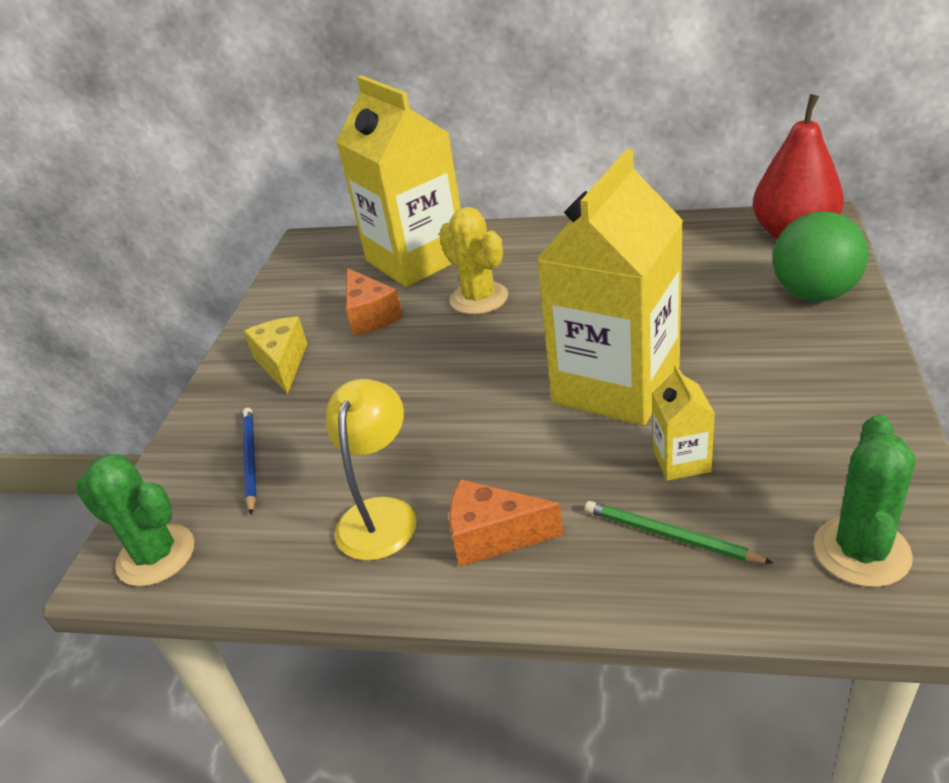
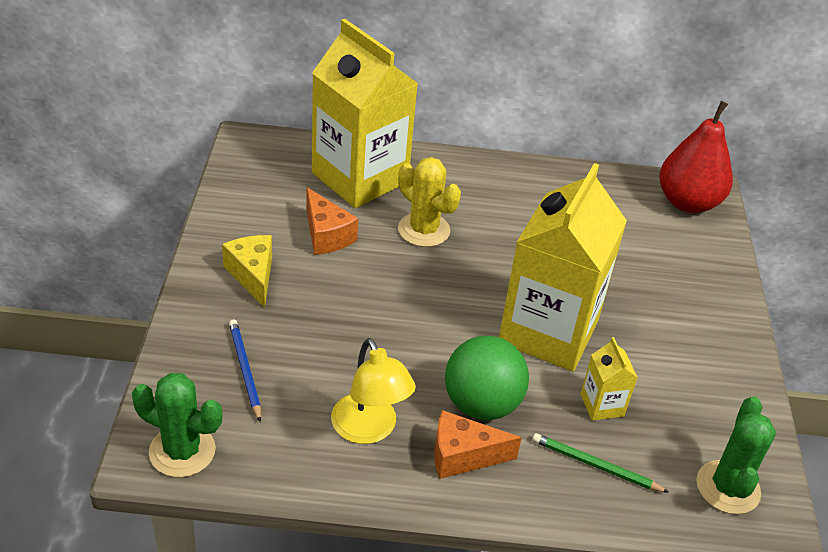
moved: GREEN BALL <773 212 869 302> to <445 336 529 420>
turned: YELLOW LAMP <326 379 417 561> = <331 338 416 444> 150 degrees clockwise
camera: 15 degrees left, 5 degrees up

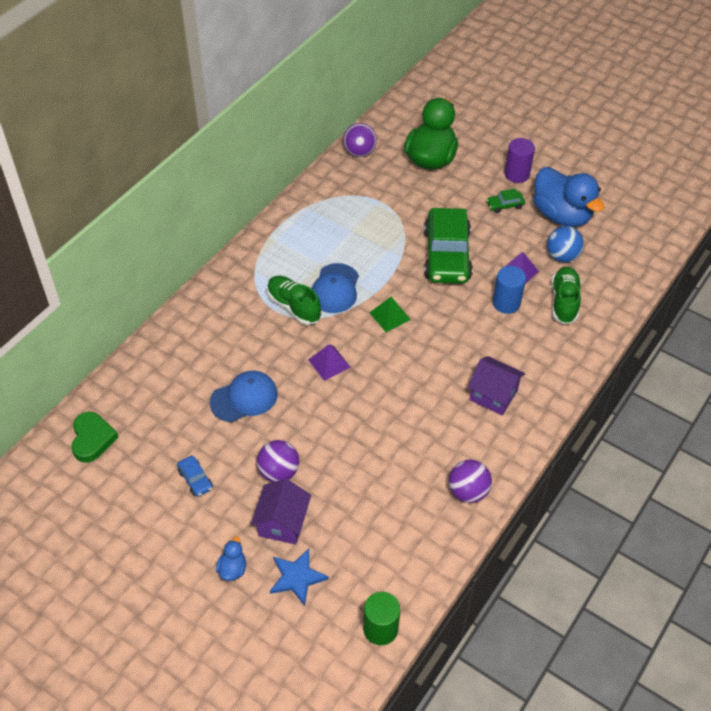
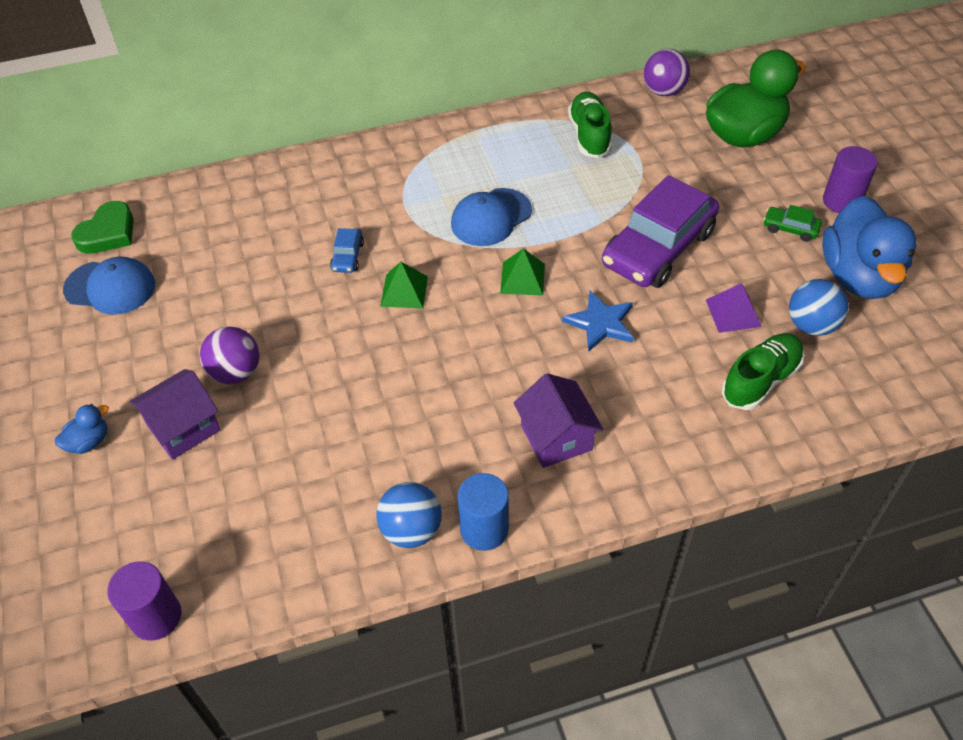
moved: BLUE CAR <177 456 213 497> to <330 228 364 273>; BLUE CAP <210 371 278 422> to <63 257 155 314>; GREEN SHOE <267 276 321 325> to <568 92 612 158>; BLUE STAR <270 549 329 606> to <562 291 634 352>; BLUE CYLINDER <493 266 526 314> to <458 473 509 551>
recoloured: PURPLE PYRAMID <308 344 351 381> to GREEN PYRAMID <380 261 428 309>; GREEN CYLINDER <363 592 400 645> to PURPLE CYLINDER <107 561 181 640>; GREEN CAR <424 208 473 284> to PURPLE CAR <602 175 719 288>; PURPLE BALL <449 460 492 503> to BLUE BALL <376 482 442 548>
camera: 40 degrees right, 0 degrees up

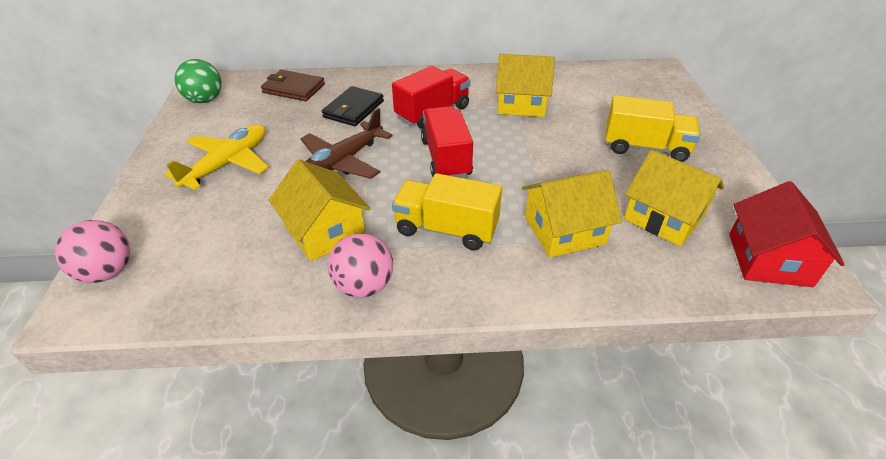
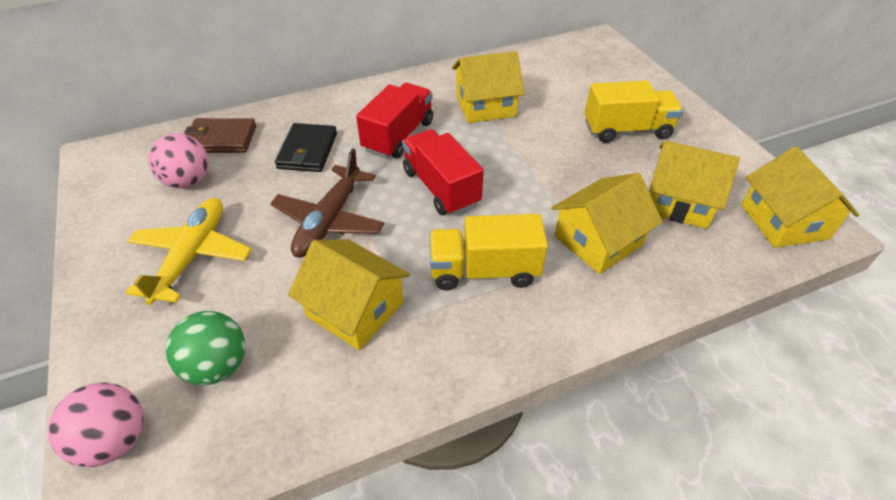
moved: GREEN BALL <175 59 222 103> to <166 311 246 385>; PINK BALL <328 233 393 298> to <148 133 209 188>
recoloured: RED HOUSE <729 181 845 287> to YELLOW HOUSE <741 146 859 248>
camera: 20 degrees left, 5 degrees up

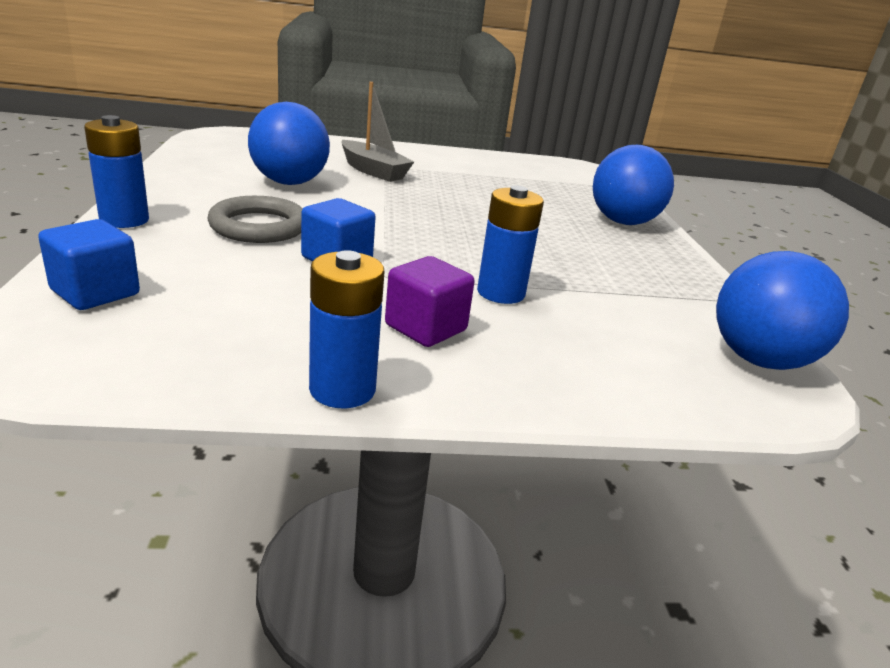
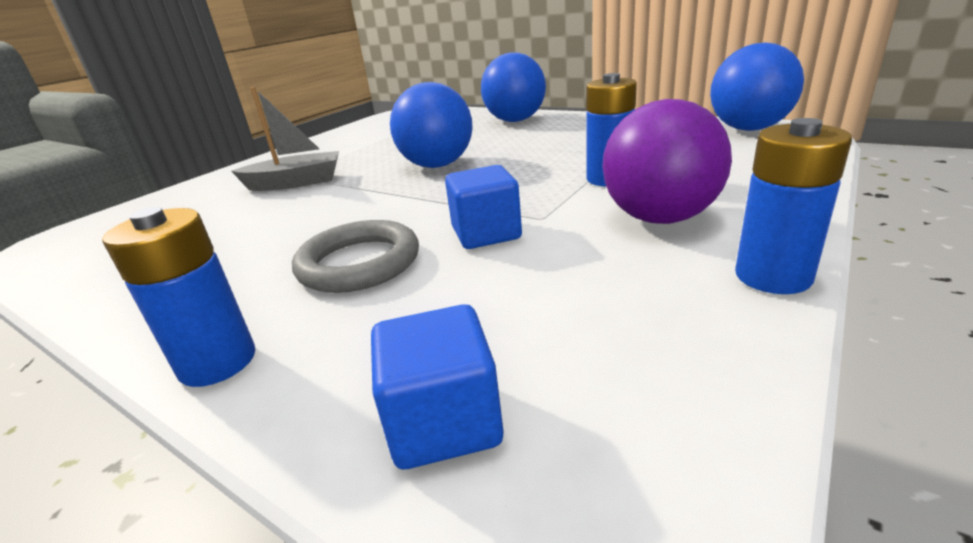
moved: BLUE BALL <248 102 330 185> to <390 82 473 168>
replaced: PURPLE CUBE <385 256 475 347> to PURPLE BALL <602 99 732 224>
camera: 45 degrees left, 0 degrees up

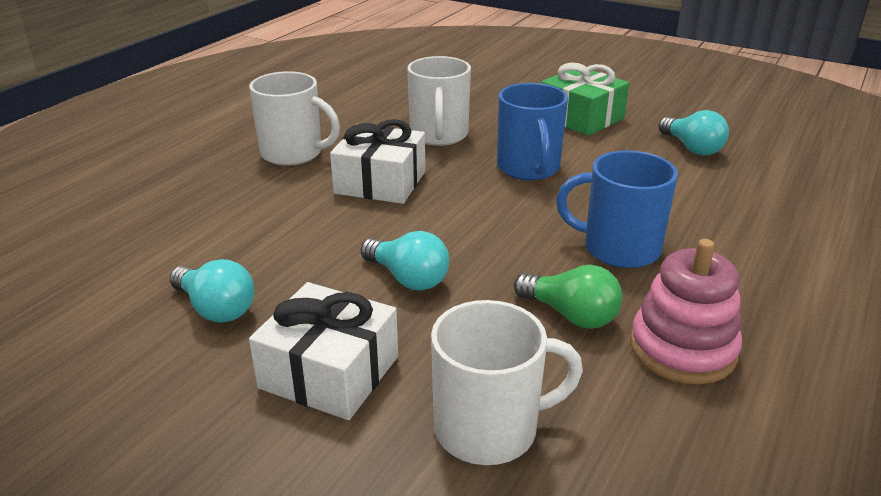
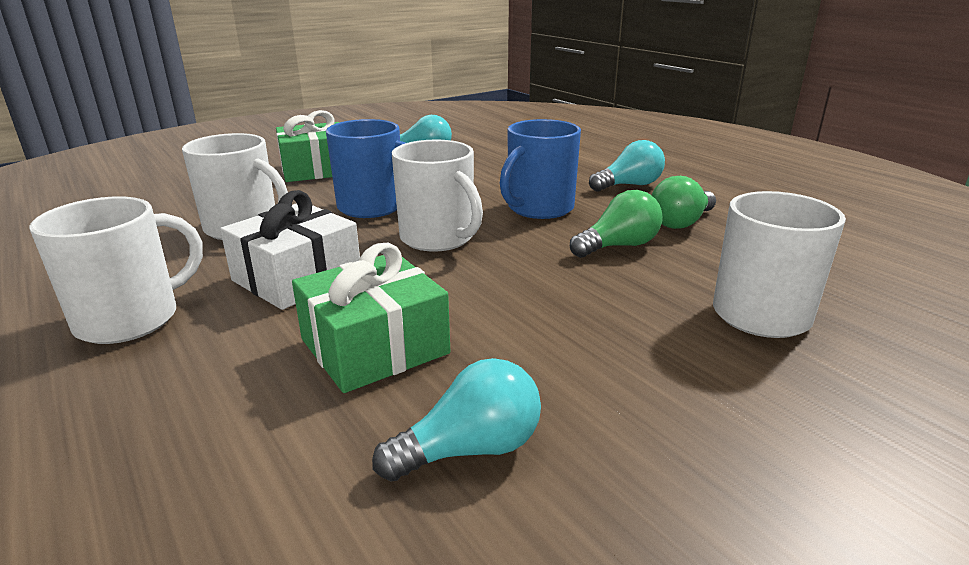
removed: WHITE GIFT <249 282 398 420>
added: GREEN GIFT <292 243 450 393>; WHITE MUG <392 140 483 252>
moved: TURQUOISE LIGHT BULB <361 231 449 291> to <589 140 665 191>
replaced: PINK STACKING TOY <630 239 742 384> to GREEN LIGHT BULB <652 176 716 229>
camera: 65 degrees left, 5 degrees down

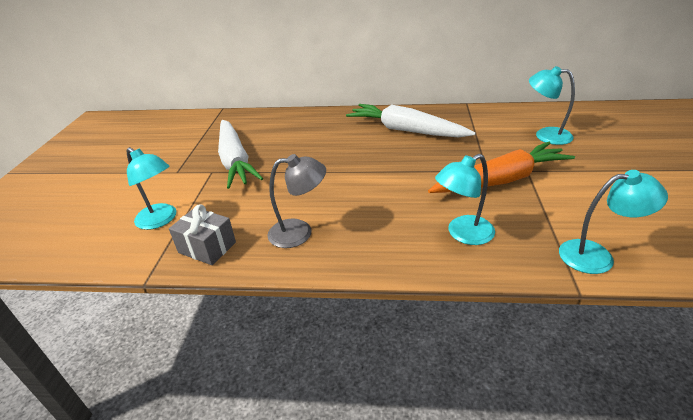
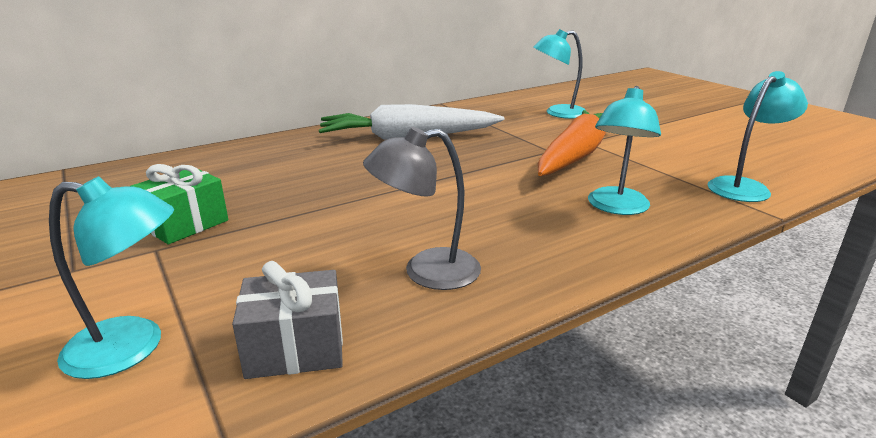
replaced: WHITE CARROT <218 120 263 189> to GREEN GIFT <131 164 228 244>
turned: GREY LAMP <267 154 326 248> = <363 127 481 290> 150 degrees counterclockwise
camera: 40 degrees left, 10 degrees down

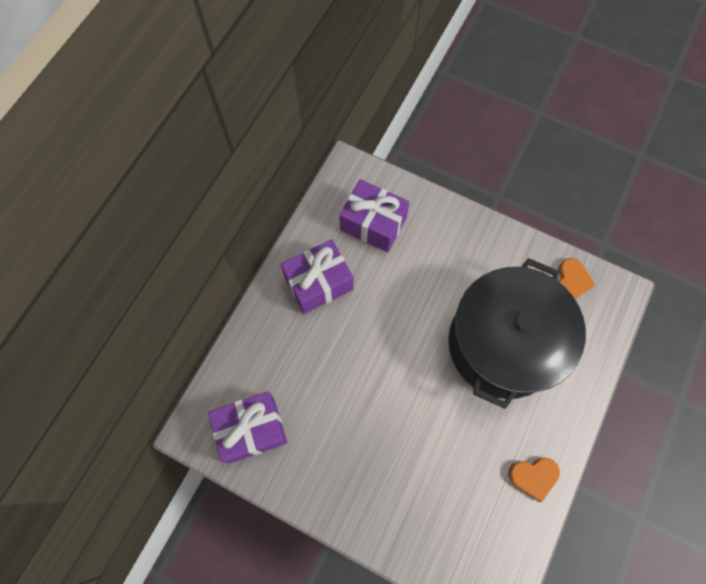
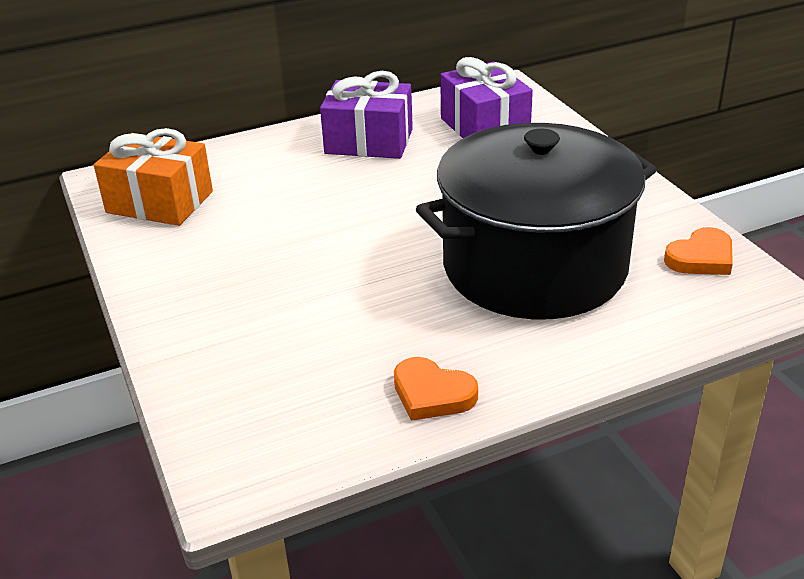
recoloured: PURPLE GIFT <208 391 287 464> to ORANGE GIFT <94 128 213 226>
camera: 40 degrees right, 35 degrees down

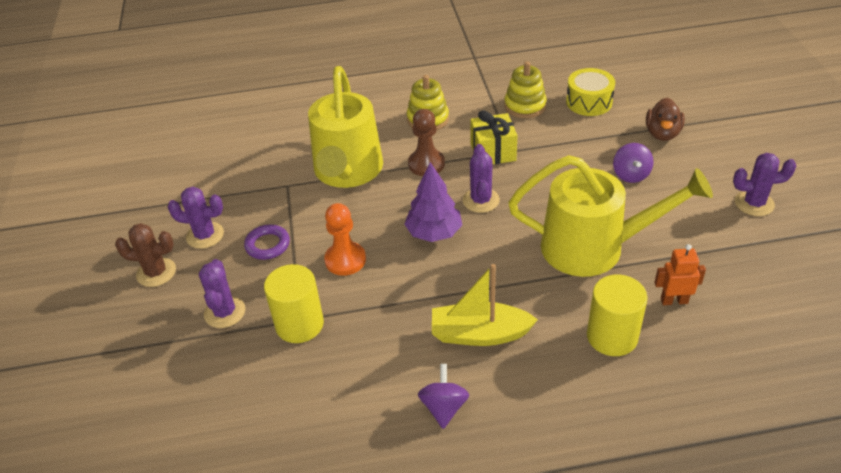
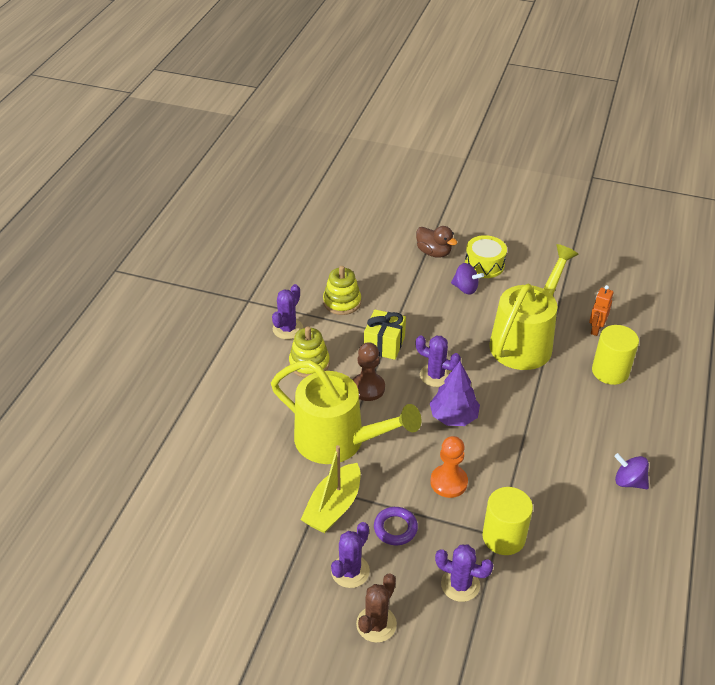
moved: YELLOW BOAT <432 264 538 346> to <300 445 361 533>; YELLOW DRUM <566 68 615 116> to <465 235 507 278>; PURPLE CACTUS <733 153 796 216> to <272 284 303 340>
camera: 65 degrees left, 0 degrees up

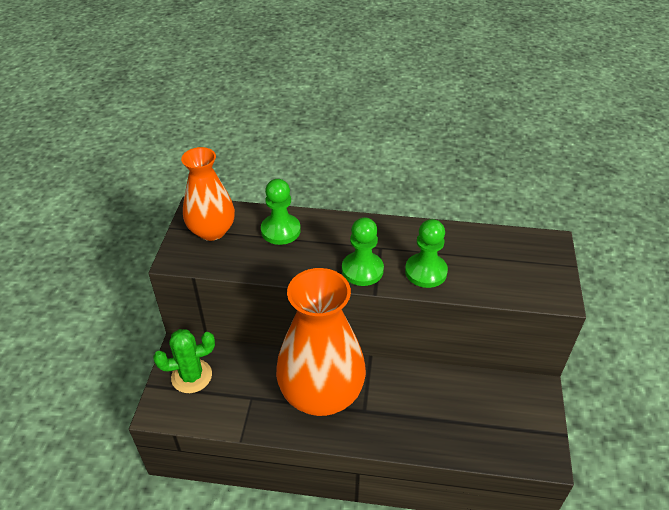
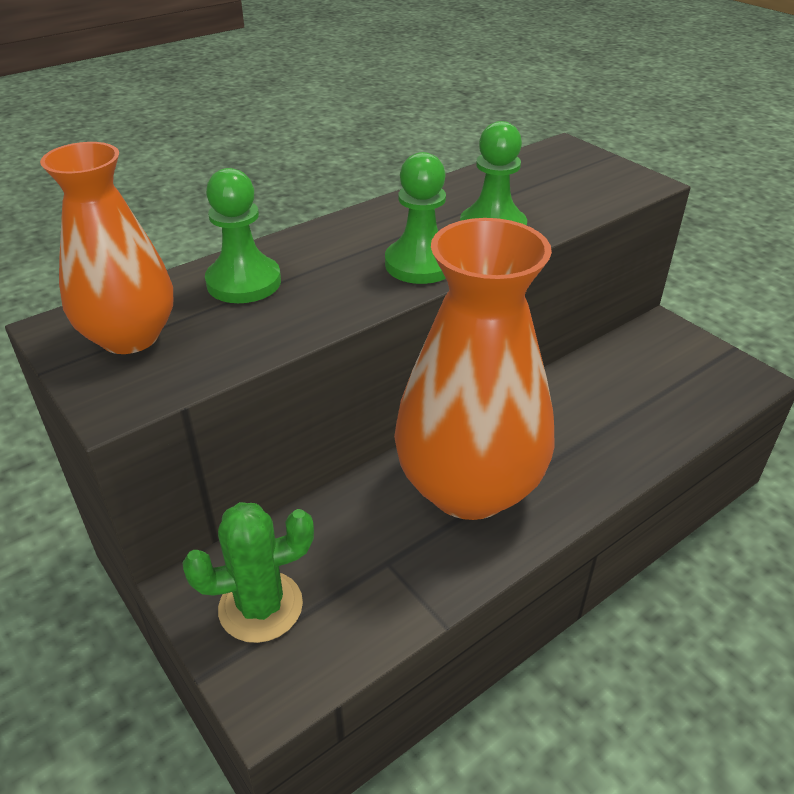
turned: GREEN CACTUS <153 329 215 393> = <182 502 314 643> 45 degrees clockwise
camera: 45 degrees left, 5 degrees down

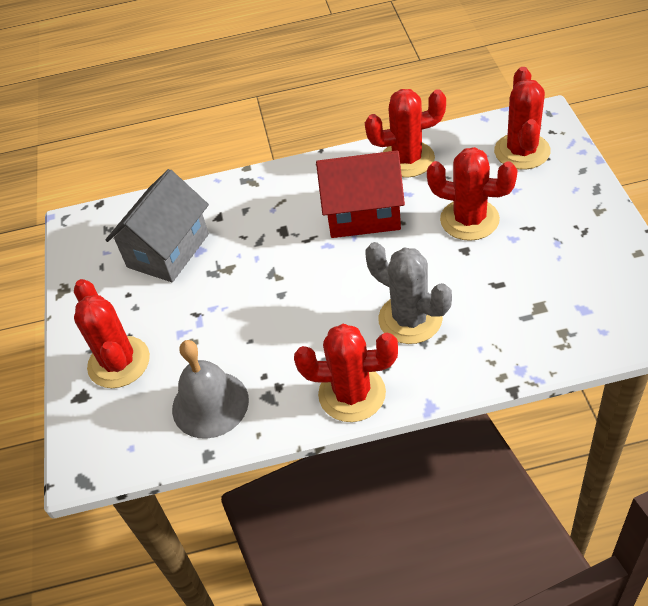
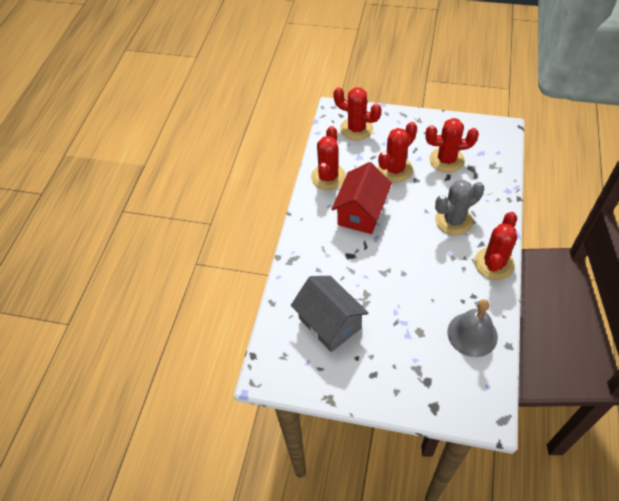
moved: RED CACTUS <74 279 150 388> to <425 118 479 173>
camera: 70 degrees left, 5 degrees up

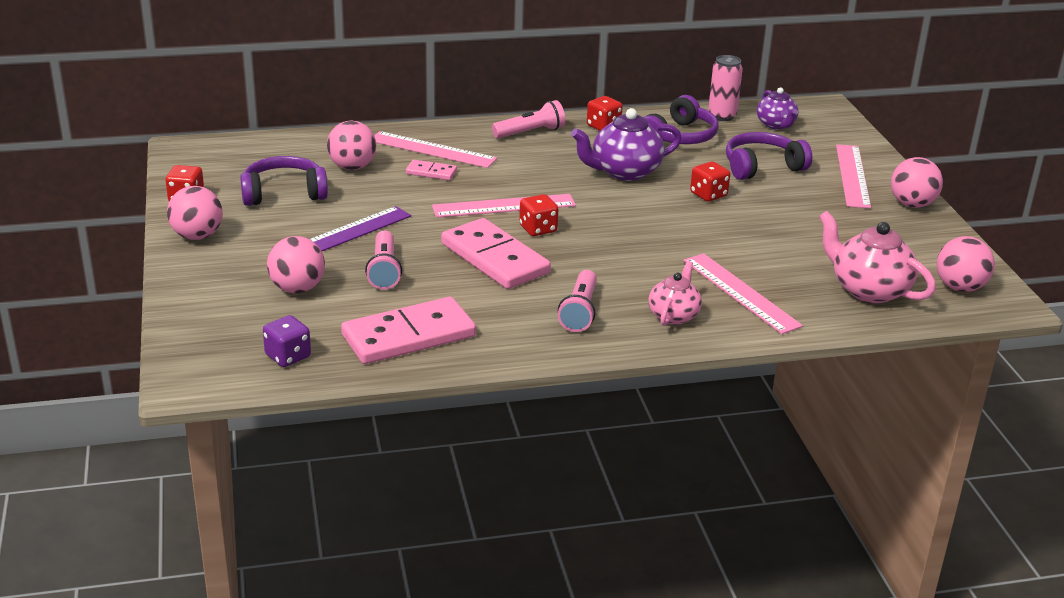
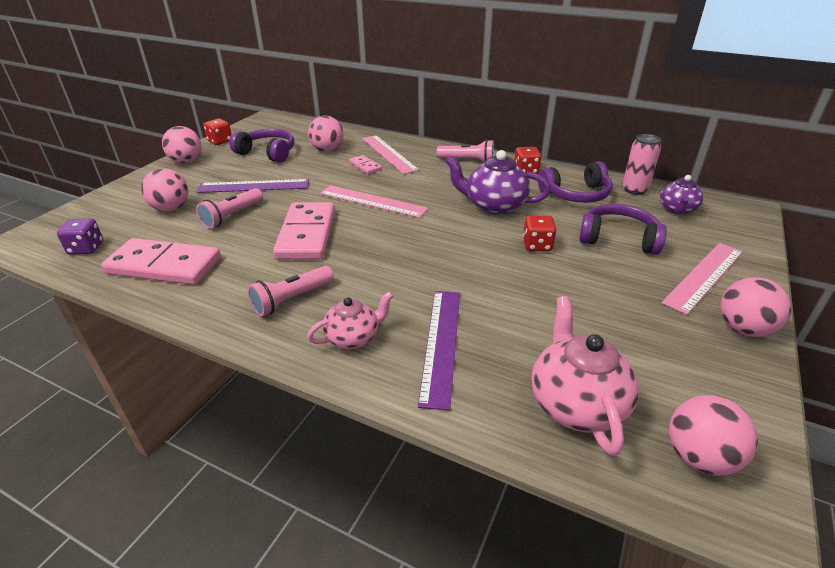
removed: RED DICE <519 194 558 236>
recoloured: PINK RULER <683 253 803 334> to PURPLE RULER <418 291 460 411>
camera: 40 degrees right, 5 degrees up

